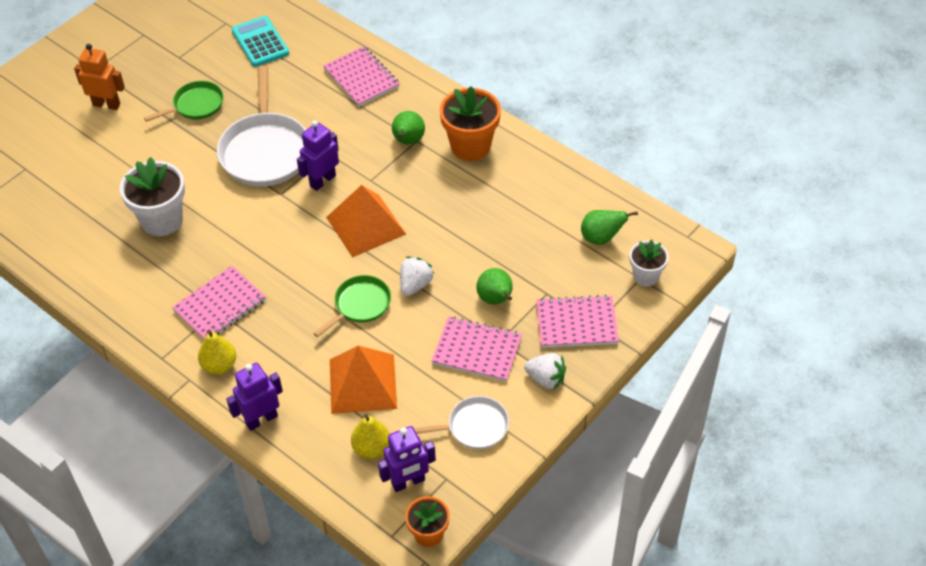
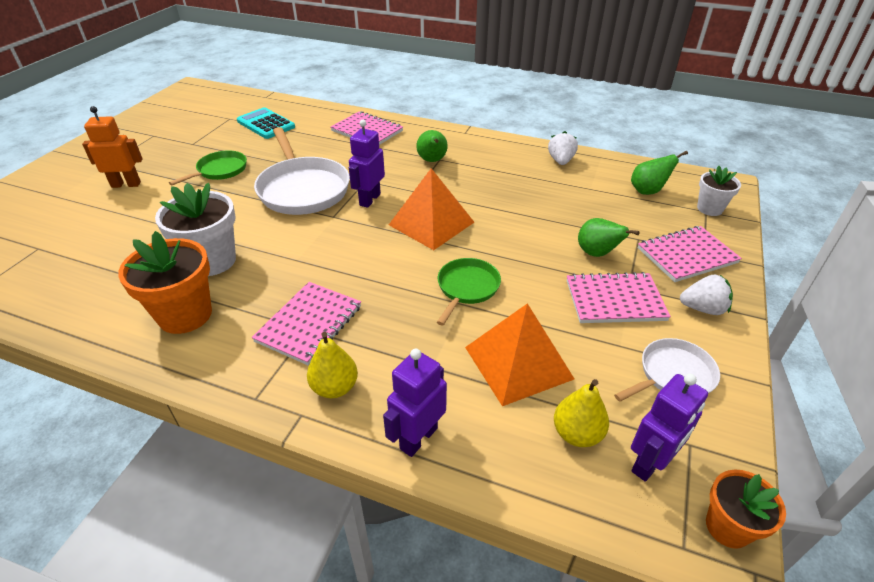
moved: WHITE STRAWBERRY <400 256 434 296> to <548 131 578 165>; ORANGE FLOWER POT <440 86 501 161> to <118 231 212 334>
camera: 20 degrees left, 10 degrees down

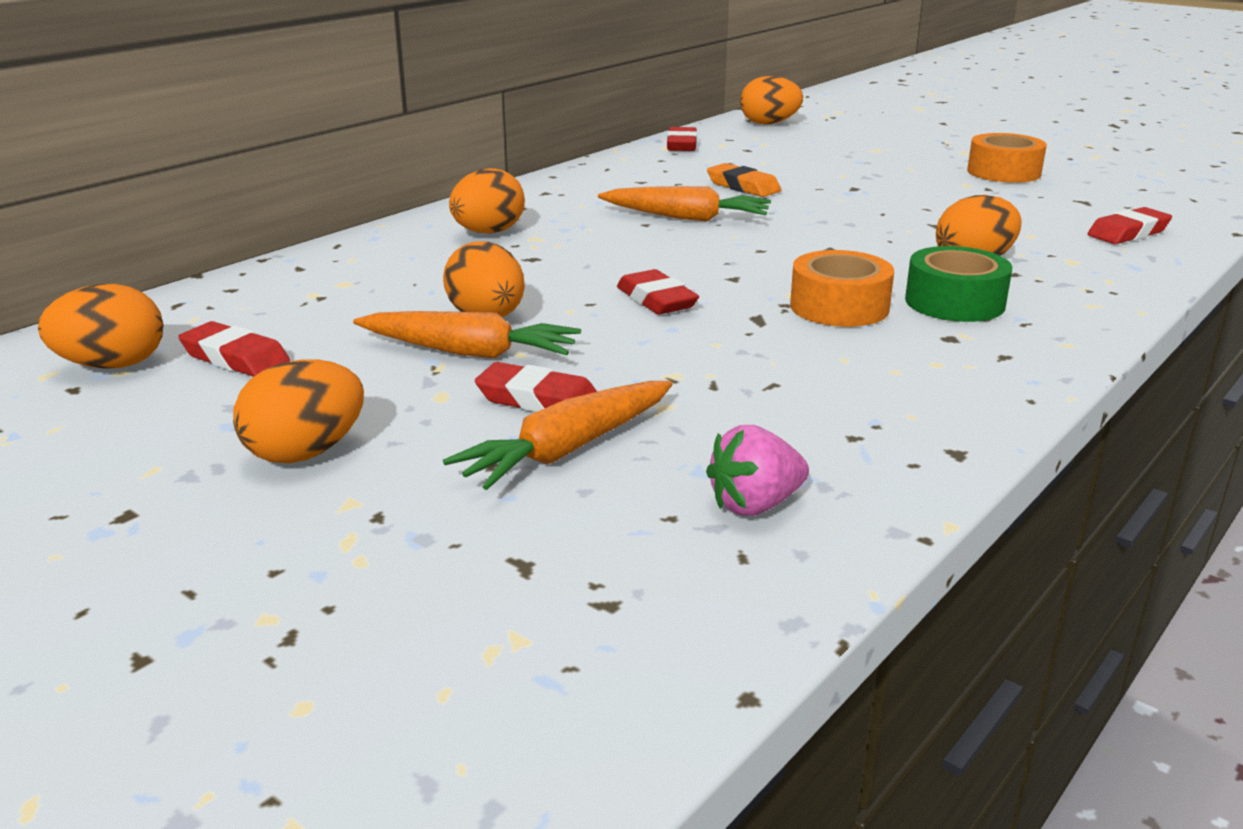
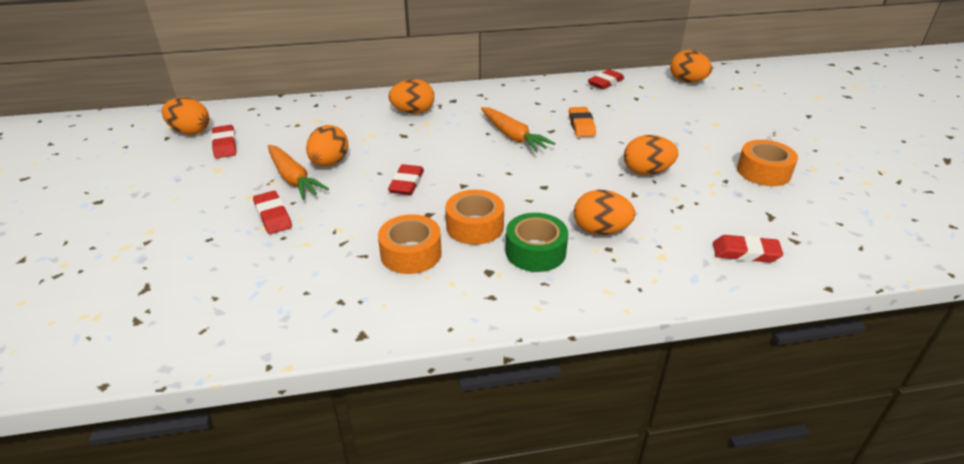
removed: ORANGE CARROT <443 381 673 490>; PINK STRAWBERRY <706 425 809 516>
added: ORANGE TAPE <378 214 442 274>
moved: ORANGE EGG <233 359 364 463> to <624 135 678 175>
camera: 40 degrees right, 10 degrees up

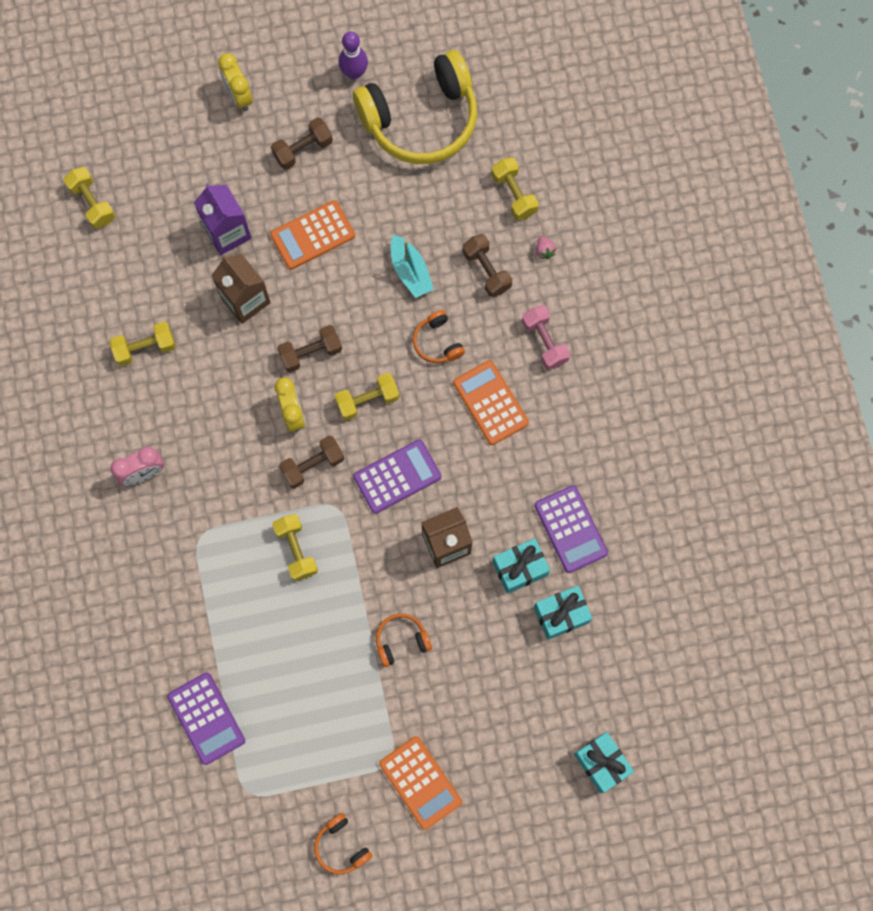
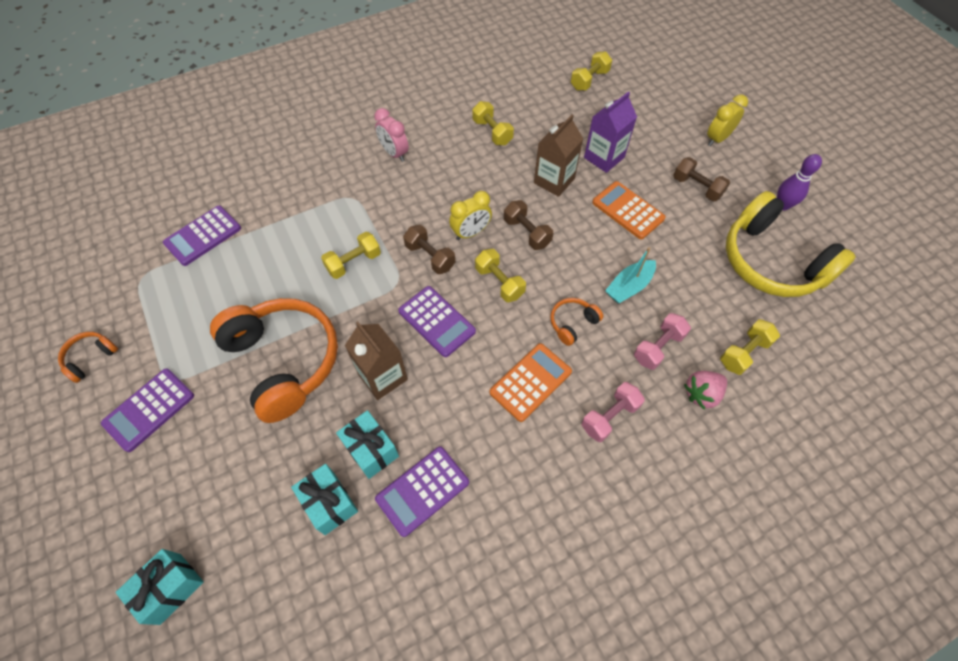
recoloured: ORANGE CALCULATOR <379 736 462 830> to PURPLE CALCULATOR <101 368 194 452>; BROWN DUMBBELL <462 234 512 297> to PINK DUMBBELL <634 313 691 370>
resized: ORANGE HEADPHONES <376 614 432 667> = <210 298 338 423> x2.37; PINK STRAWBERRY <536 236 557 259> = <684 371 727 410> x1.73
camera: 75 degrees right, 15 degrees down

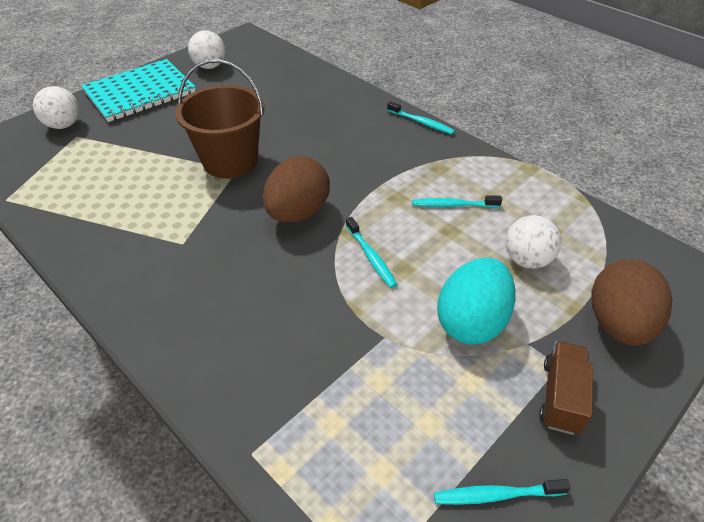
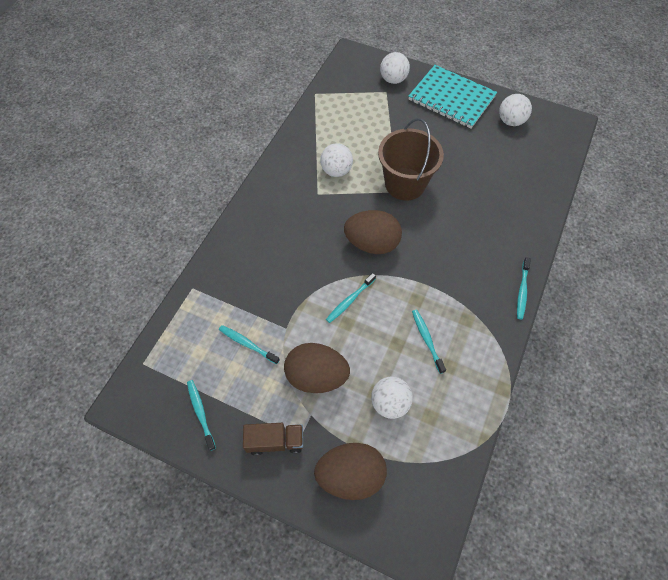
added: TURQUOISE TOOTHBRUSH <219 325 280 364>; WHITE BALL <320 143 353 177>
recoloured: TURQUOISE EGG <437 258 516 344> to BROWN EGG <284 343 350 393>
camera: 70 degrees right, 15 degrees up

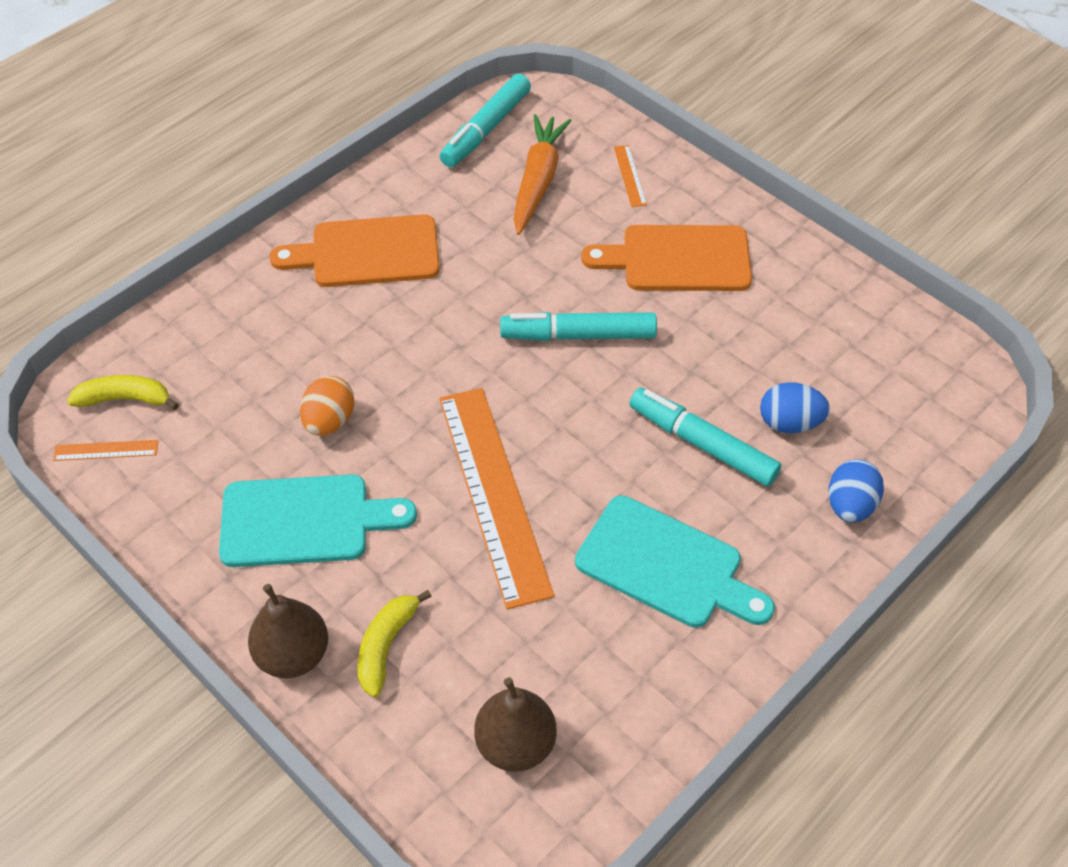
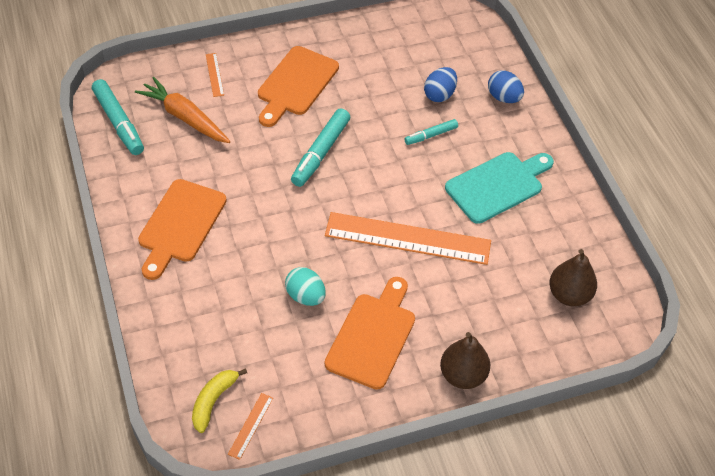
removed: YELLOW BANANA <357 590 432 697>
recoloured: TURQUOISE CUTTING BOARD <219 474 417 567> to ORANGE CUTTING BOARD <325 277 415 390>; ORANGE EGG <300 376 355 436> to TURQUOISE EGG <285 267 326 306>
turned: ORANGE RULER <614 145 647 207> = <206 53 224 97> 60 degrees clockwise
resized: TURQUOISE MARKER <629 387 782 487> = <404 119 458 145> x0.58
camera: 65 degrees left, 0 degrees up

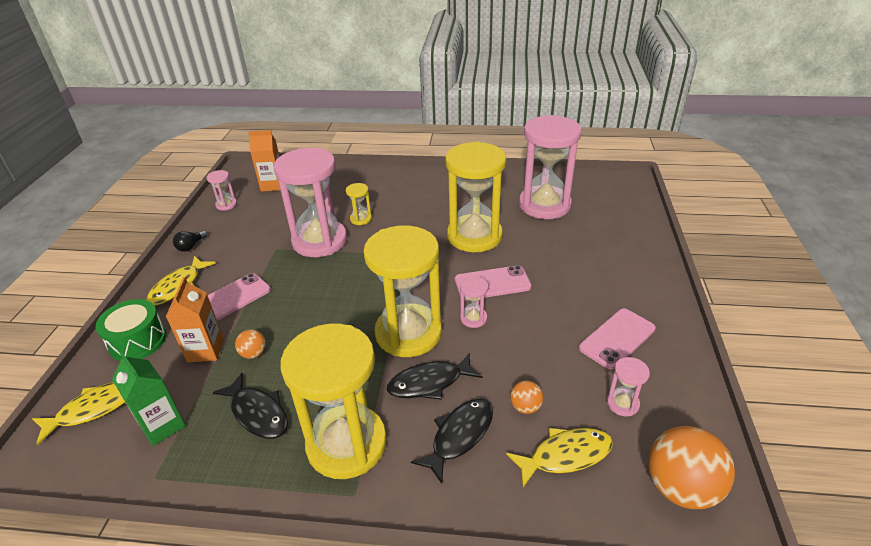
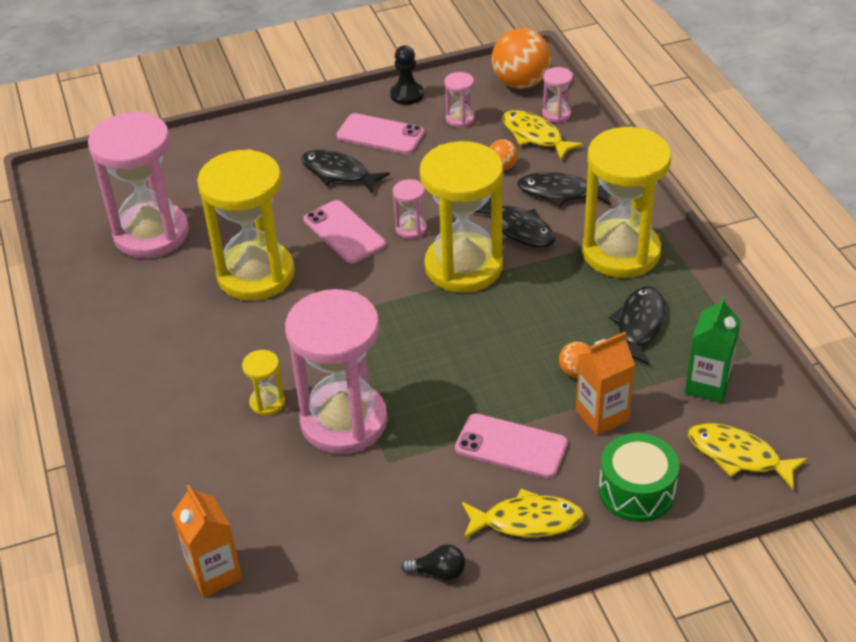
added: BLACK FISH <301 150 390 194>; BLACK PAWN <390 45 424 105>
moved: PINK HOURGLASS <207 170 237 210> to <542 67 573 123>
camera: 115 degrees left, 5 degrees up

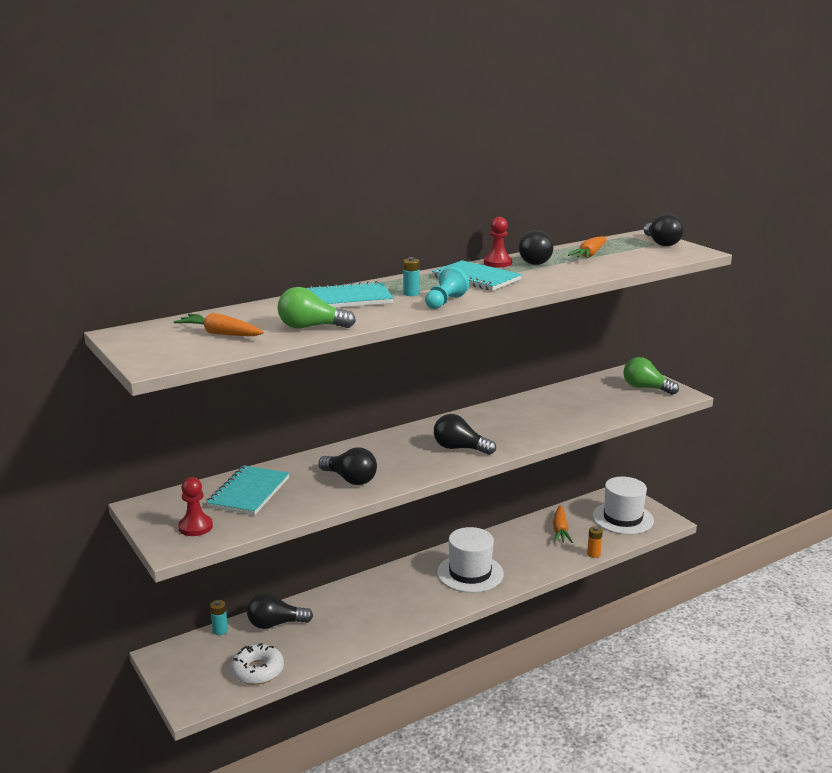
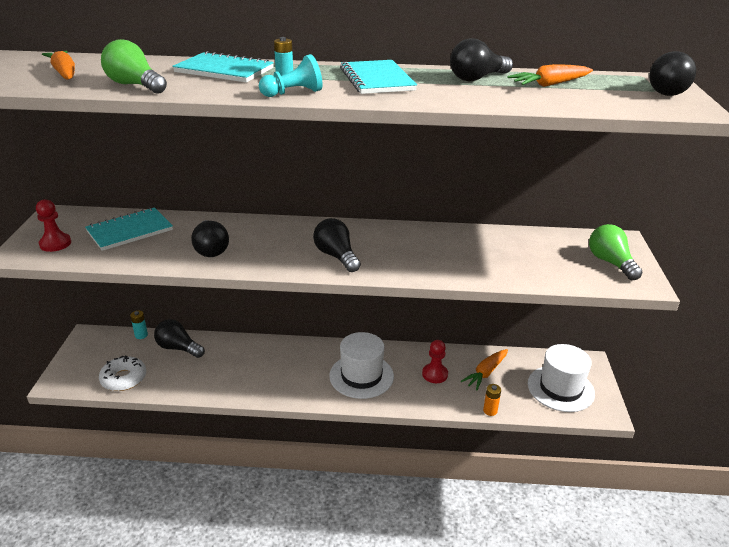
moved: RED PAWN <484 217 512 267> to <422 340 448 383>
camera: 35 degrees right, 10 degrees up

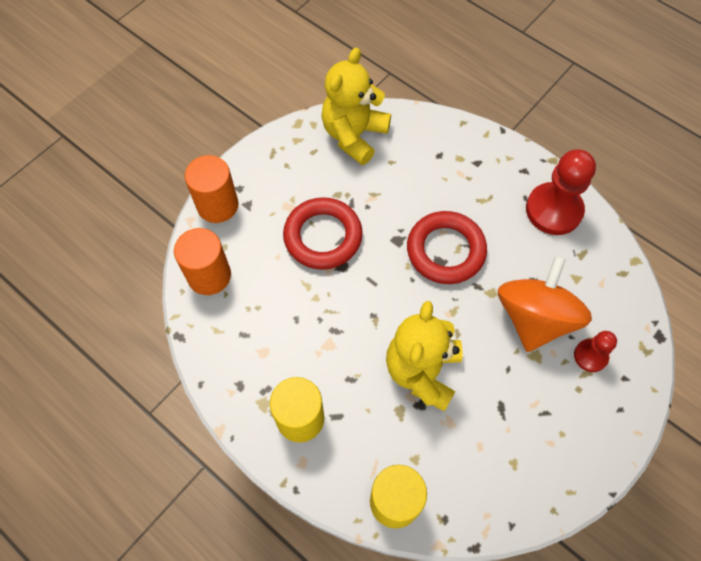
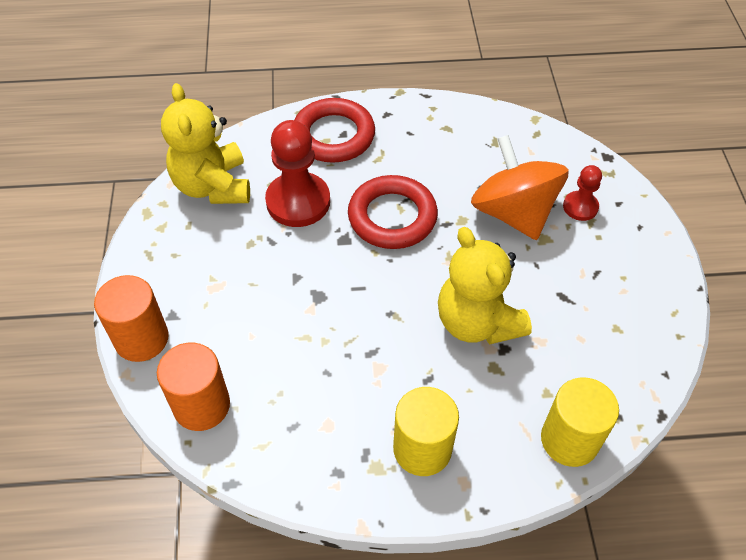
moved: RED RING <283 197 363 270> to <294 98 375 163>; RED PAWN <526 149 596 235> to <265 120 330 227>
camera: 45 degrees left, 10 degrees down

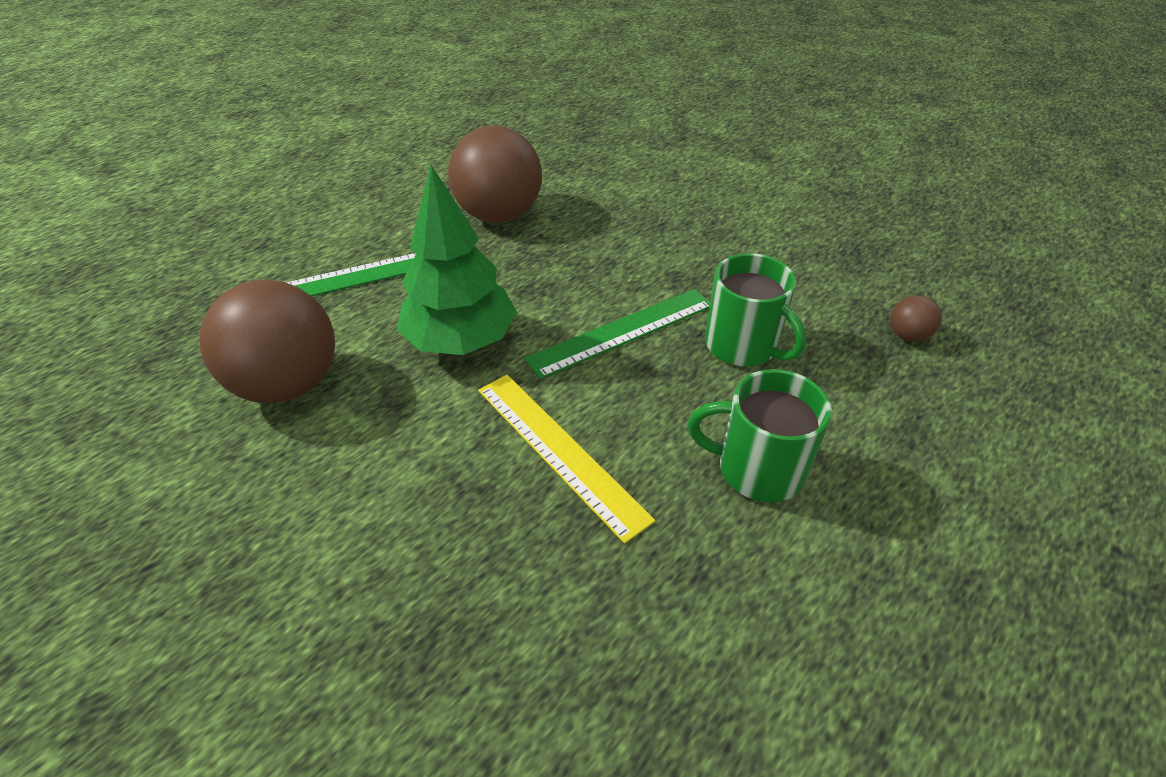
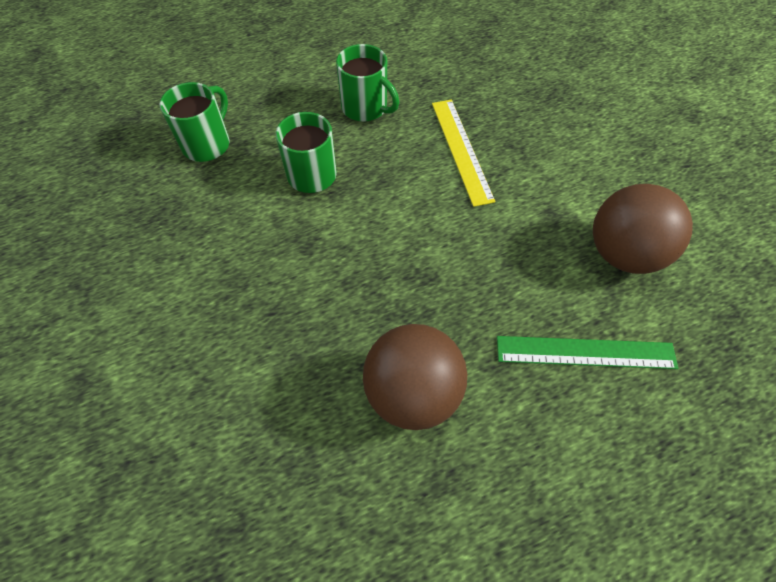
removed: GREEN TREE <397 165 517 355>; GREEN RULER <524 289 710 379>
replaced: BROWN BALL <890 295 942 342> to GREEN MUG <160 82 230 162>
camera: 155 degrees left, 15 degrees up

